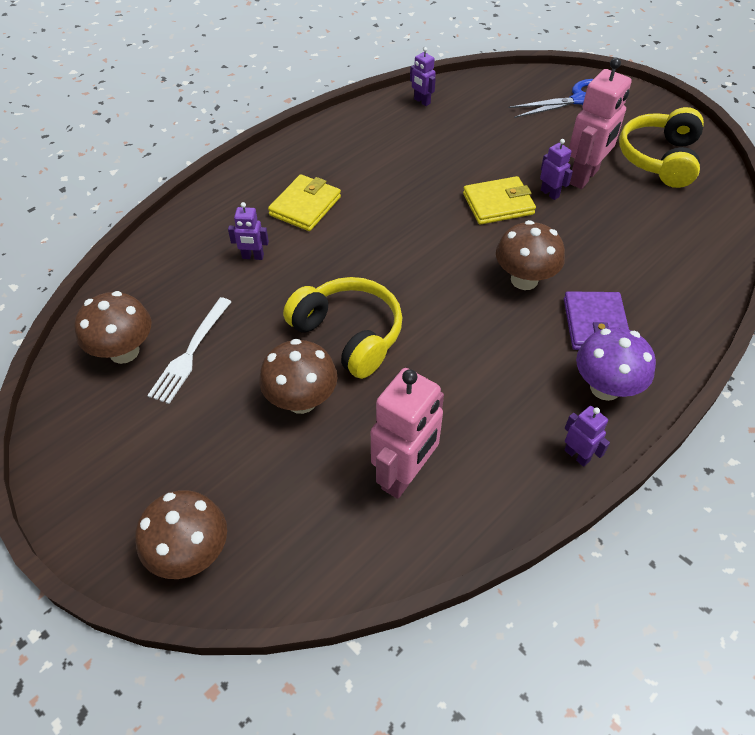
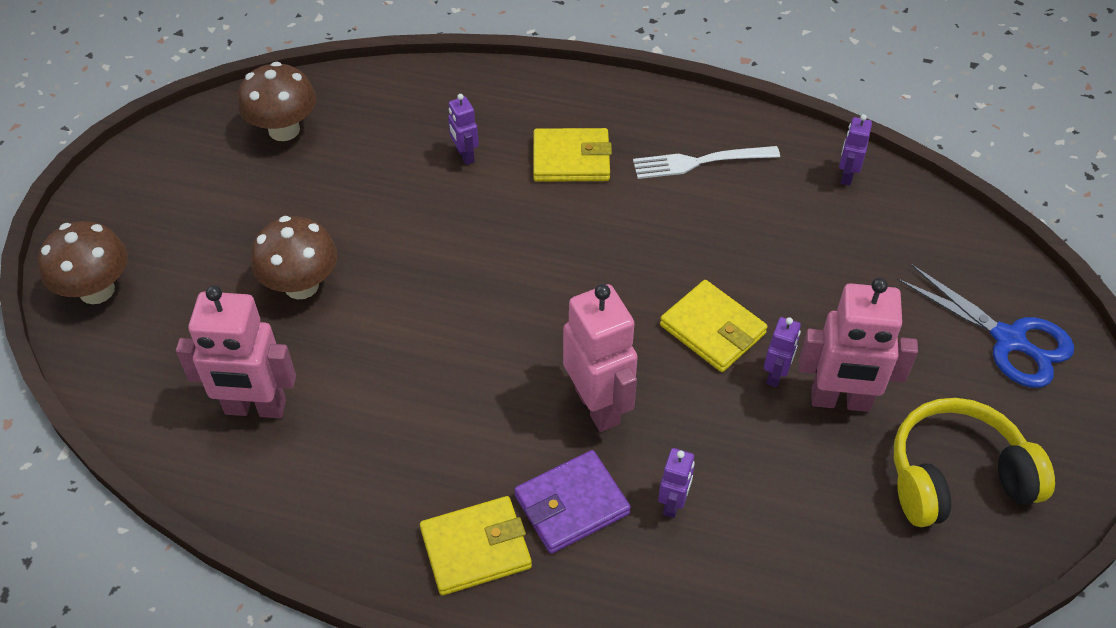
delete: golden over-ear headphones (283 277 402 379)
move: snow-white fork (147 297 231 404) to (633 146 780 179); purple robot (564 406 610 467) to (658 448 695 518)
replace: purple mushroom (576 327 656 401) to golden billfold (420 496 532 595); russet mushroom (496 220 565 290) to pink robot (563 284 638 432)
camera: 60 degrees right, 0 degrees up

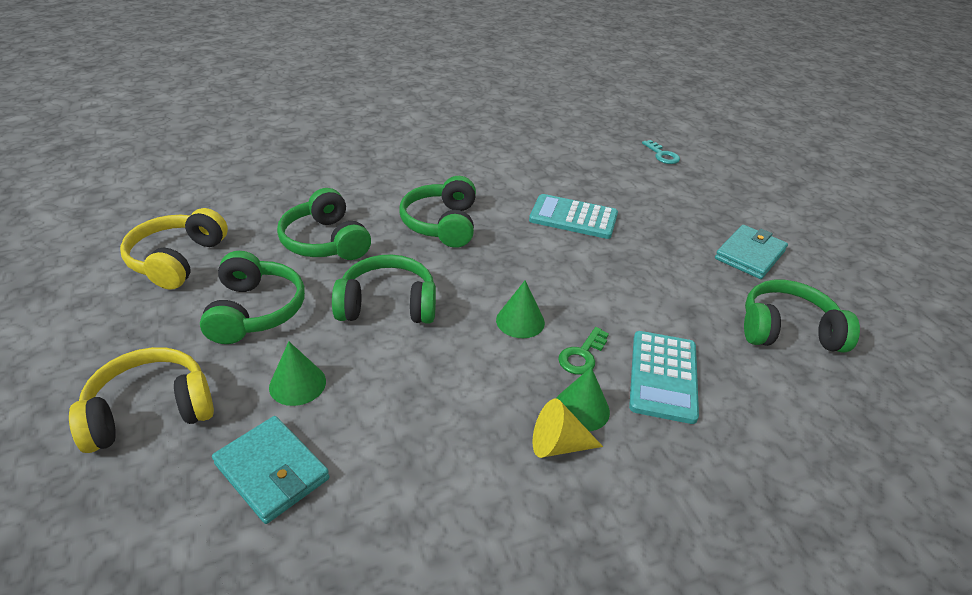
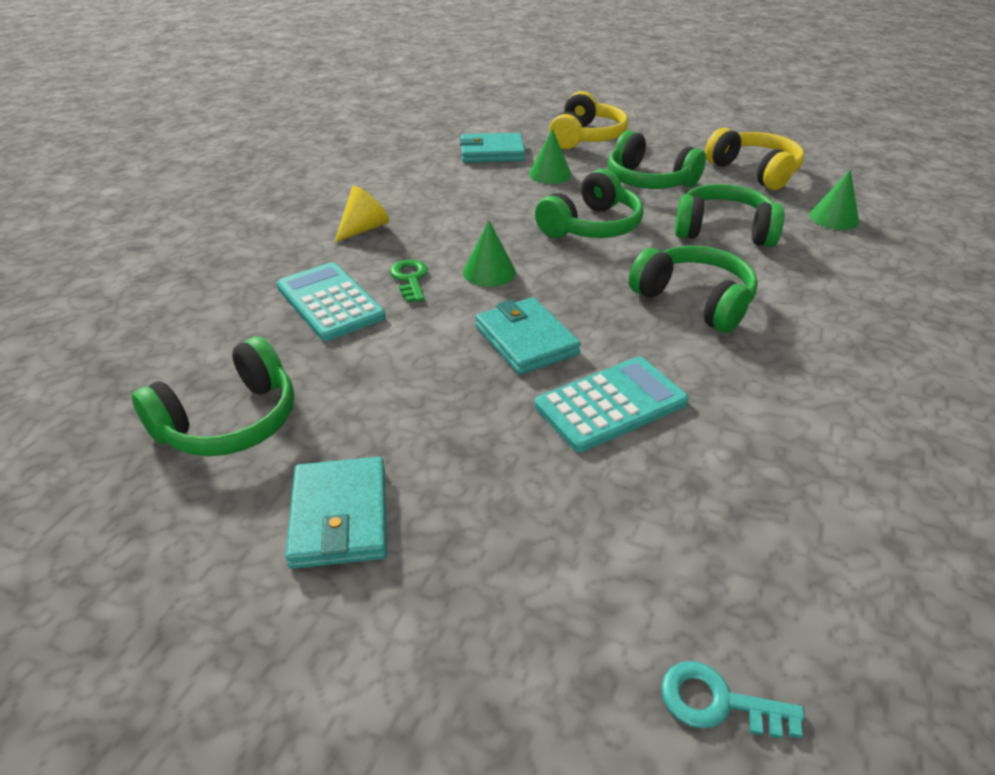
insert: turquoise billfold (475 297 581 375)
move: green cone shape (556 367 610 431) to (809 169 859 230)
camera: 135 degrees right, 0 degrees up

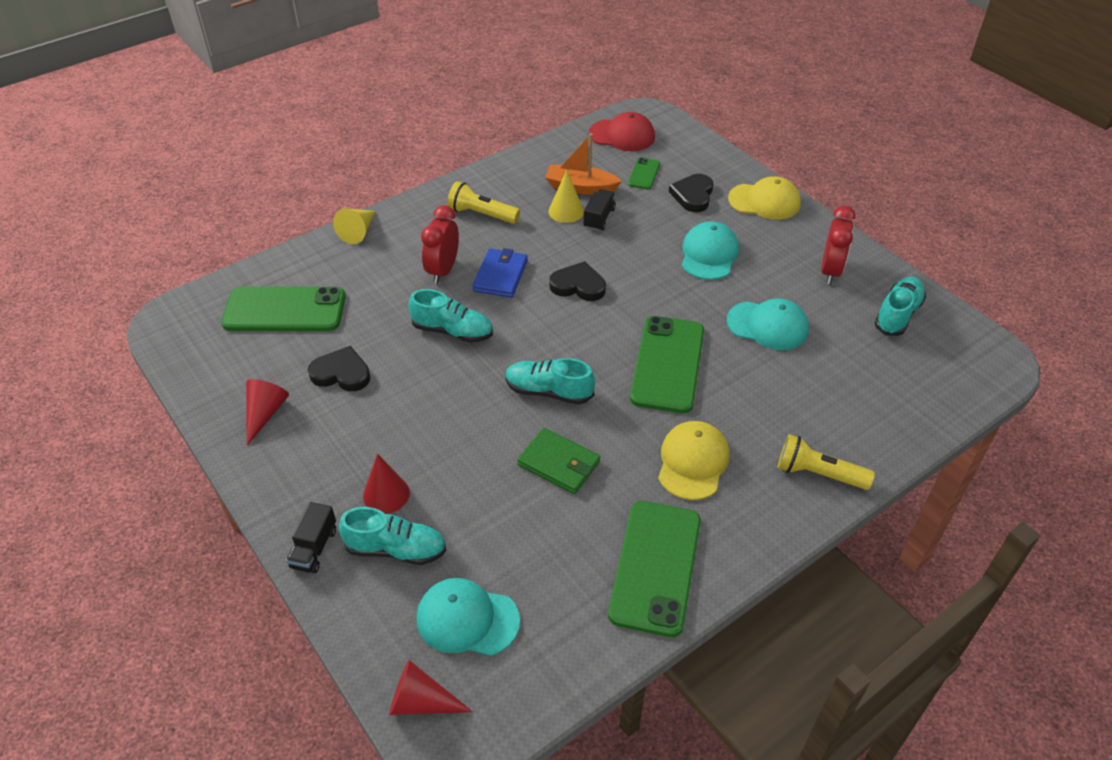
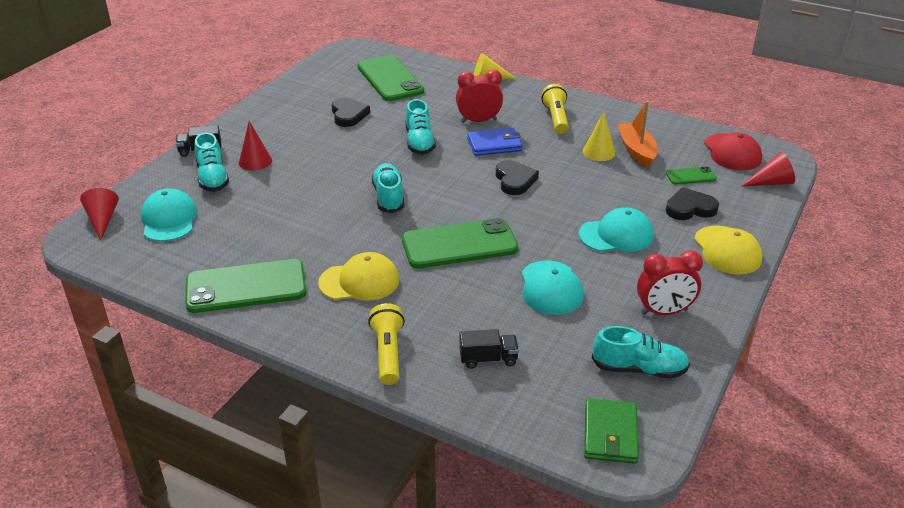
move: black toy truck (584 189 616 231) to (459 329 519 369); green billfold (517 428 600 494) to (584 398 639 464); scarlet cone shape (246 379 289 446) to (741 152 795 187)
camera: 65 degrees right, 10 degrees down

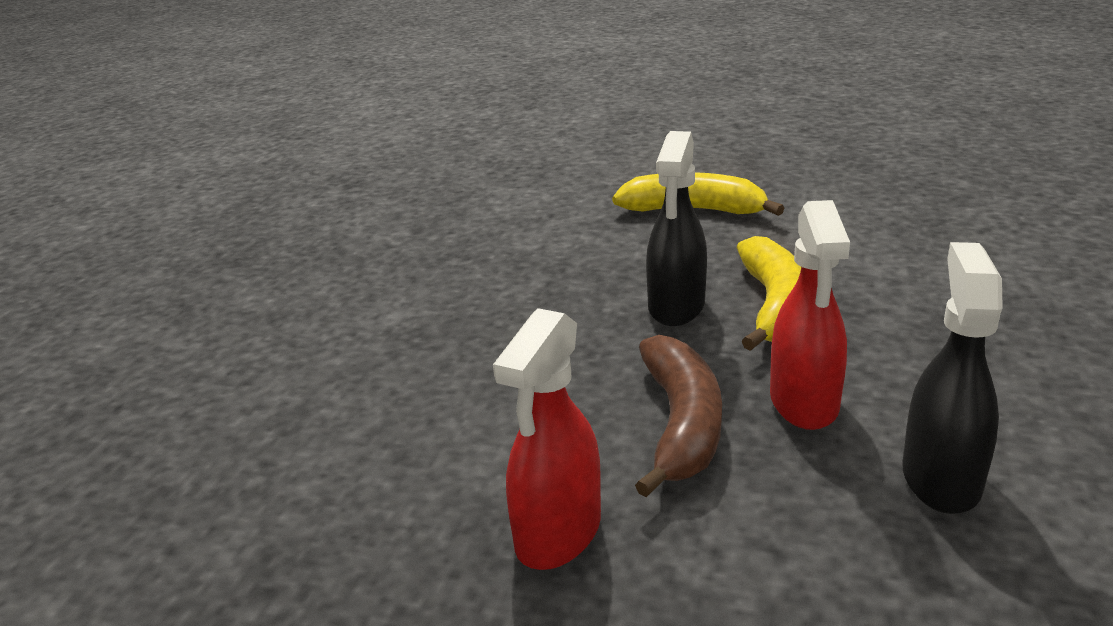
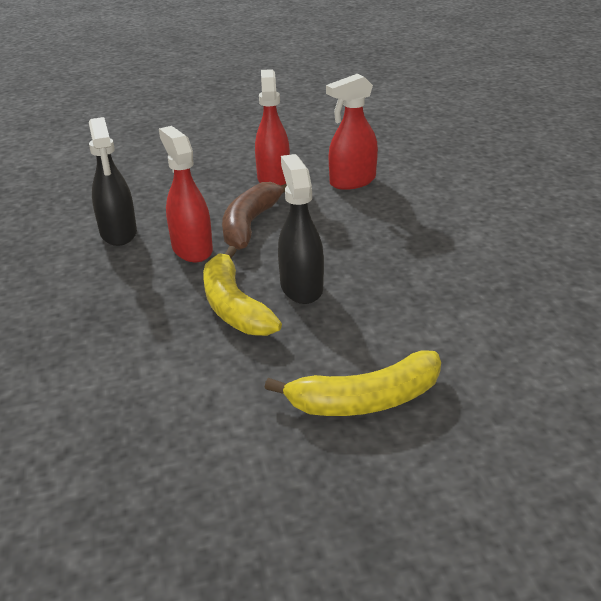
insert: scarlet spray bottle (326 74 378 190)
rotate: russet banana (635 335 722 497) = (222 182 287 250) 45 degrees clockwise
camera: 150 degrees right, 5 degrees up

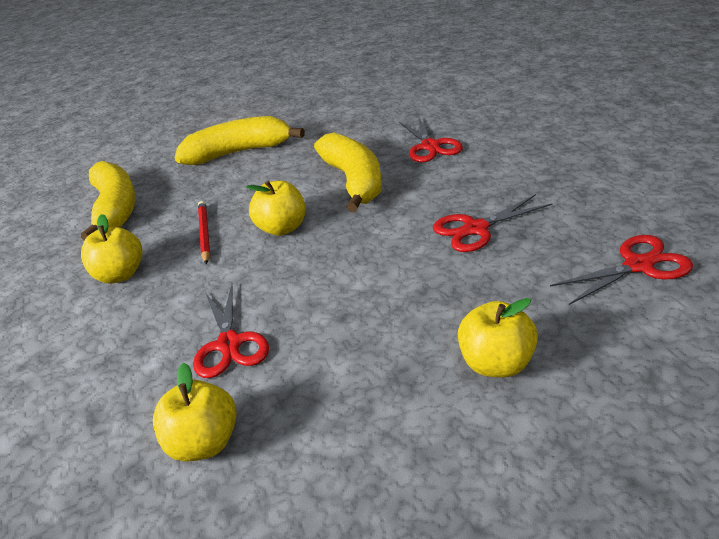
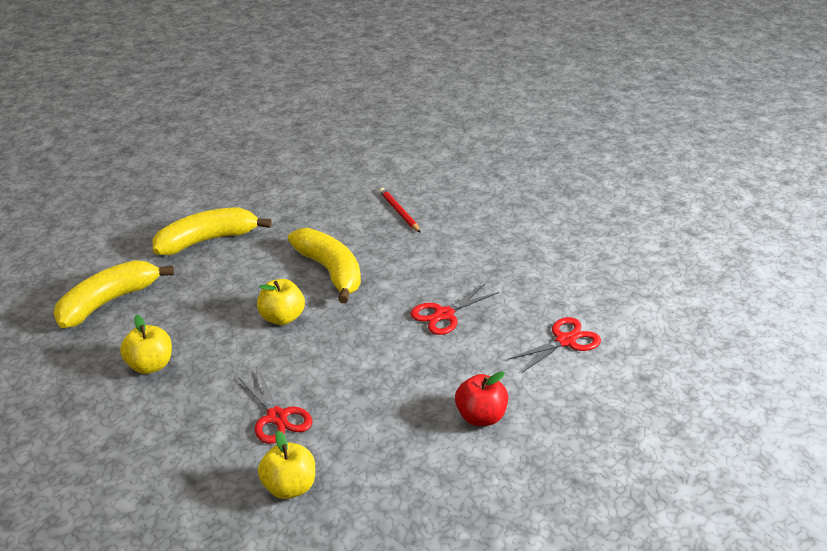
delete: scarlet shears (399 116 463 162)
move: scarlet pencil (198 201 210 265) to (379 188 421 233)
recolor: golden toy apple (458 298 538 378) to scarlet toy apple (455 372 508 426)
rotate: golden banana (81 161 136 241) = (54 260 174 328) 105 degrees counterclockwise
camera: 20 degrees left, 0 degrees up

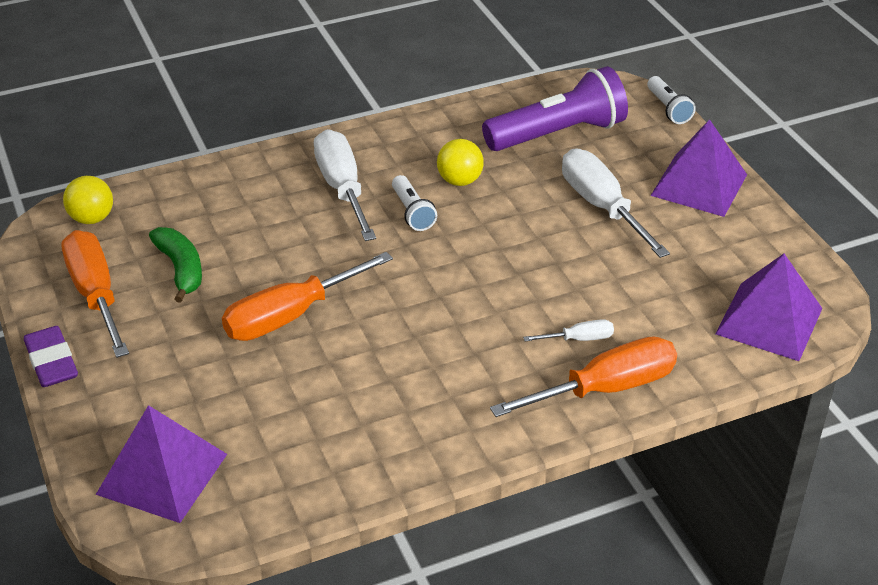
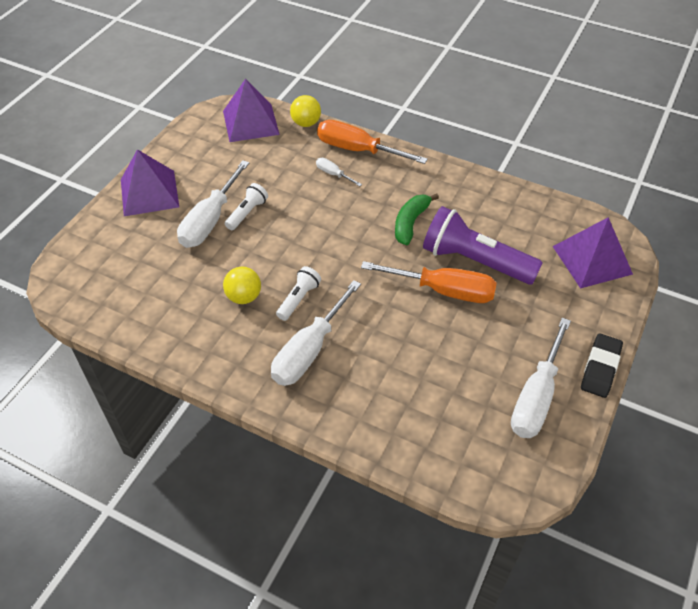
move: snow-white pocket torch (647 76 696 124) to (225 183 268 230); golden play ball (63 176 113 224) to (290 95 321 127); green banana (149 227 202 303) to (395 194 439 245); purple pocket torch (482 66 628 151) to (423 206 543 285)
recolor: bright orange flat screwdriver (61 230 129 358) to snow-white flat screwdriver (511 318 571 438); purple eraser (24 326 78 387) to black eraser (581 333 623 398)
camera: 130 degrees left, 10 degrees up

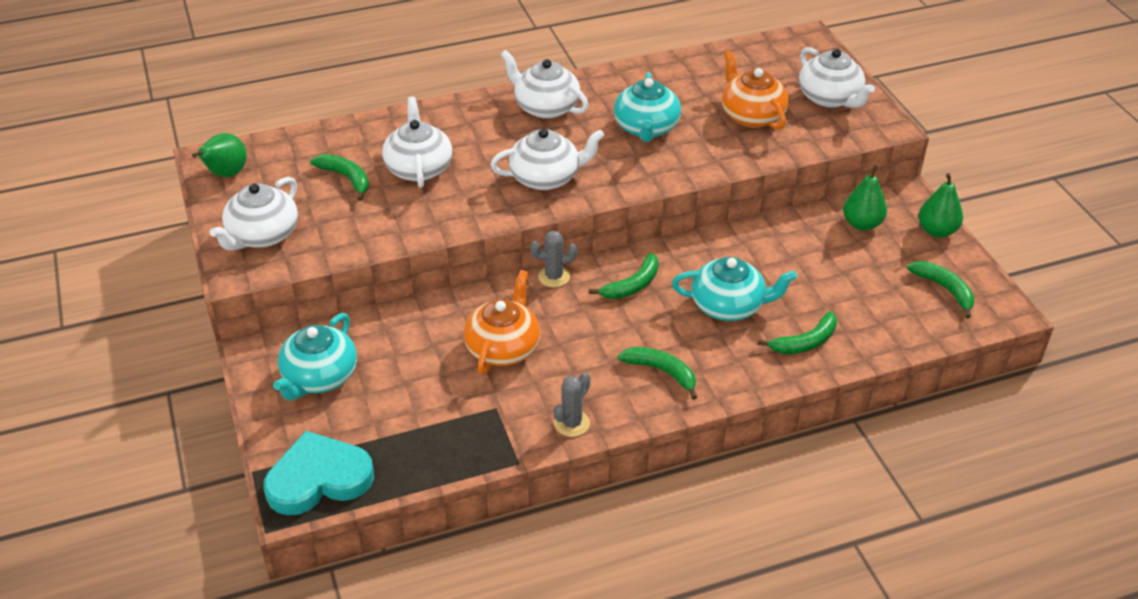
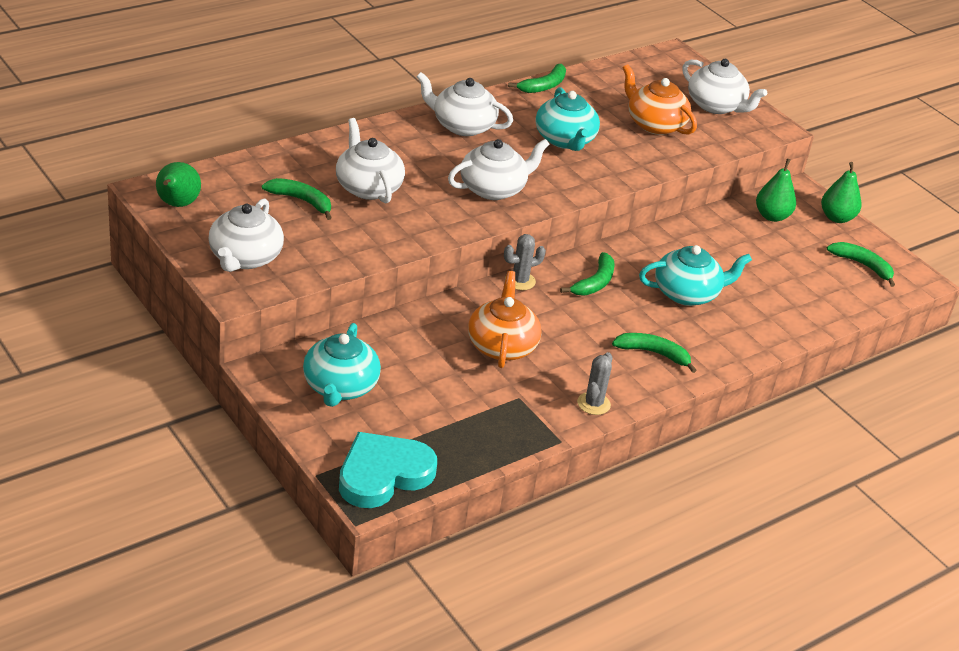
move: green banana (757 311 837 354) to (508 64 566 93)
camera: 20 degrees left, 5 degrees down

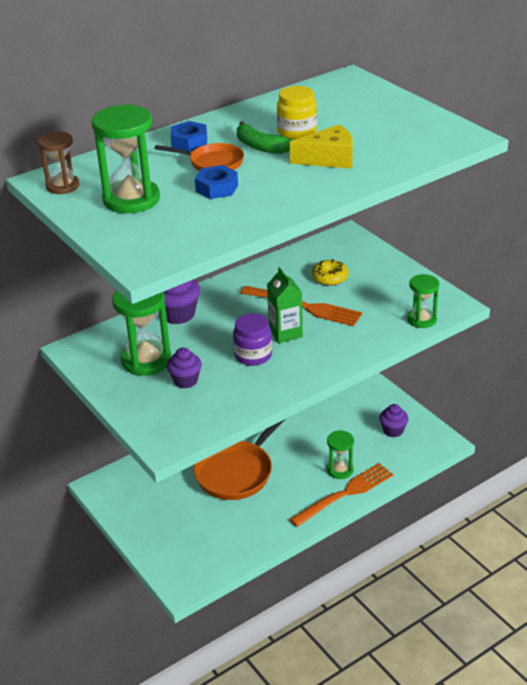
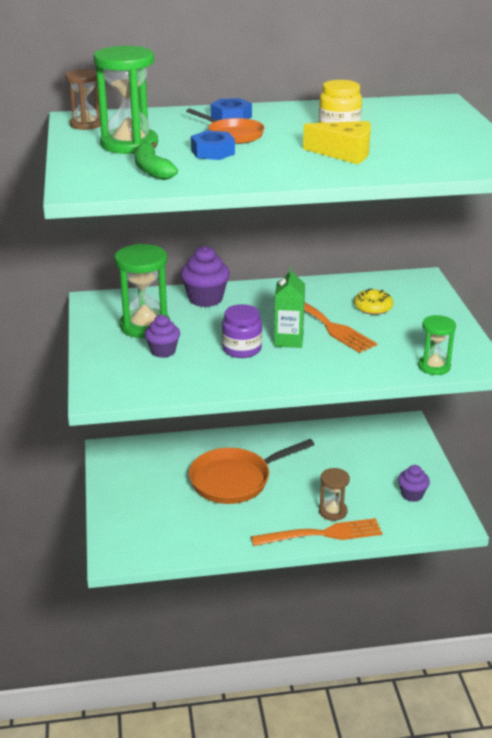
move: green banana (237 121 292 154) to (135 142 178 180)
recolor: green hourglass (327 430 354 479) to russet hourglass (319 468 350 521)
camera: 25 degrees right, 5 degrees down

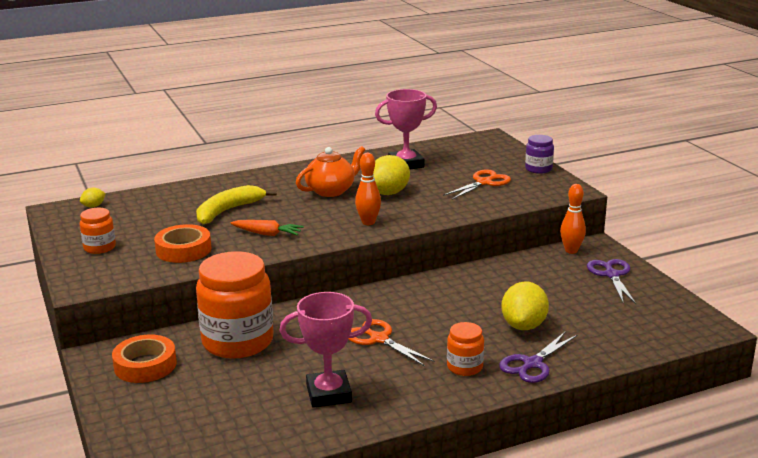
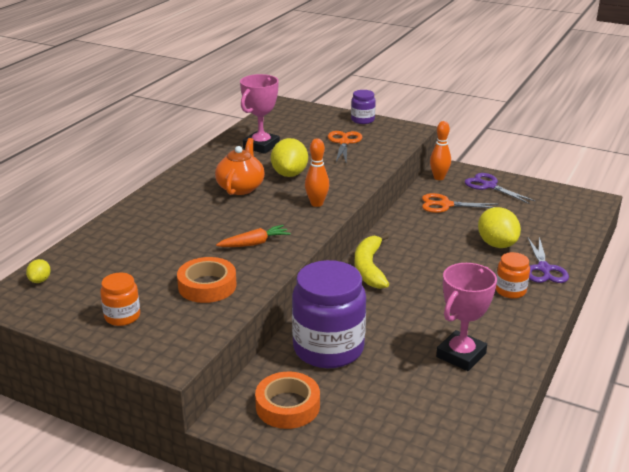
move: golden banana (196 185 277 224) to (354 233 389 289); bright orange shears (348 319 435 366) to (422 193 499 213)
recolor: bright orange jam jar (196 251 273 359) to purple jam jar (292 260 366 368)
camera: 40 degrees left, 5 degrees up

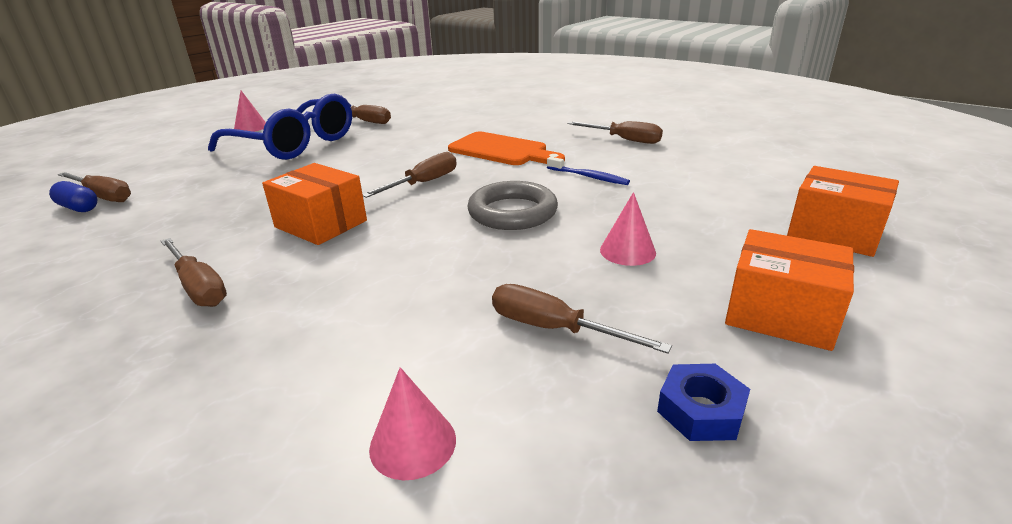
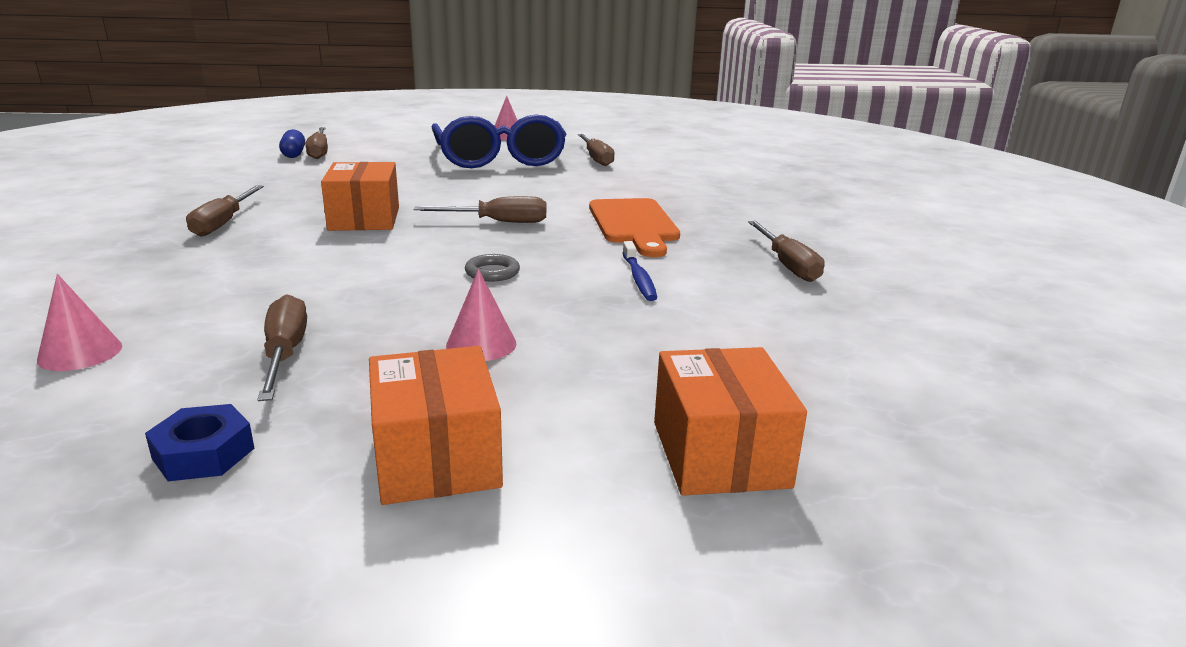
resize: ash-grey hoop (467 181 558 230) = (465 254 520 281) x0.51
camera: 45 degrees right, 5 degrees down

